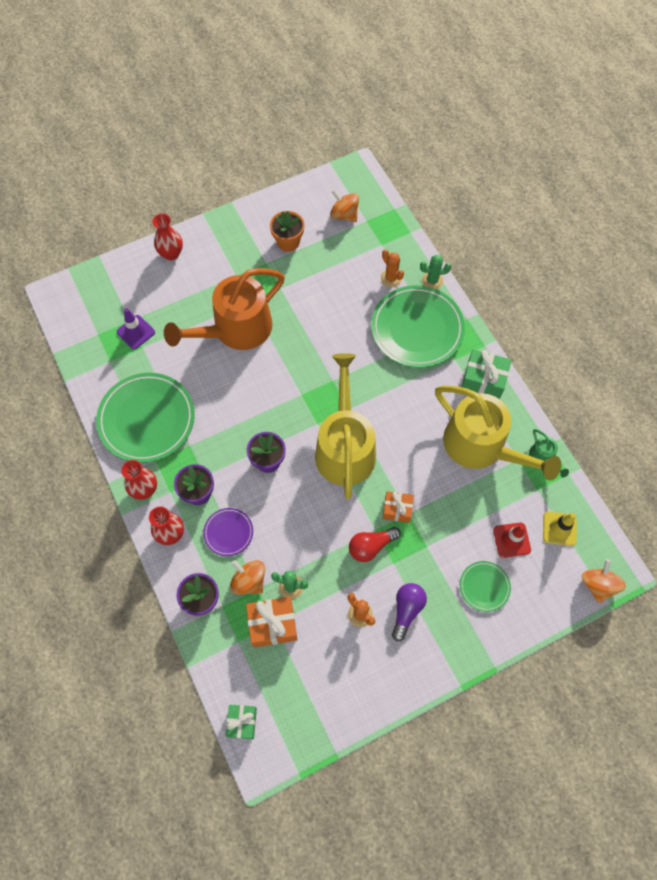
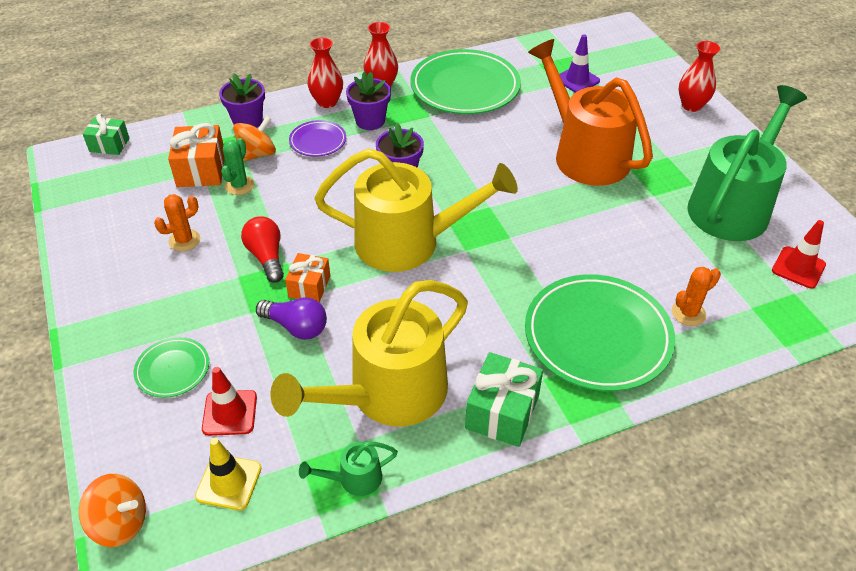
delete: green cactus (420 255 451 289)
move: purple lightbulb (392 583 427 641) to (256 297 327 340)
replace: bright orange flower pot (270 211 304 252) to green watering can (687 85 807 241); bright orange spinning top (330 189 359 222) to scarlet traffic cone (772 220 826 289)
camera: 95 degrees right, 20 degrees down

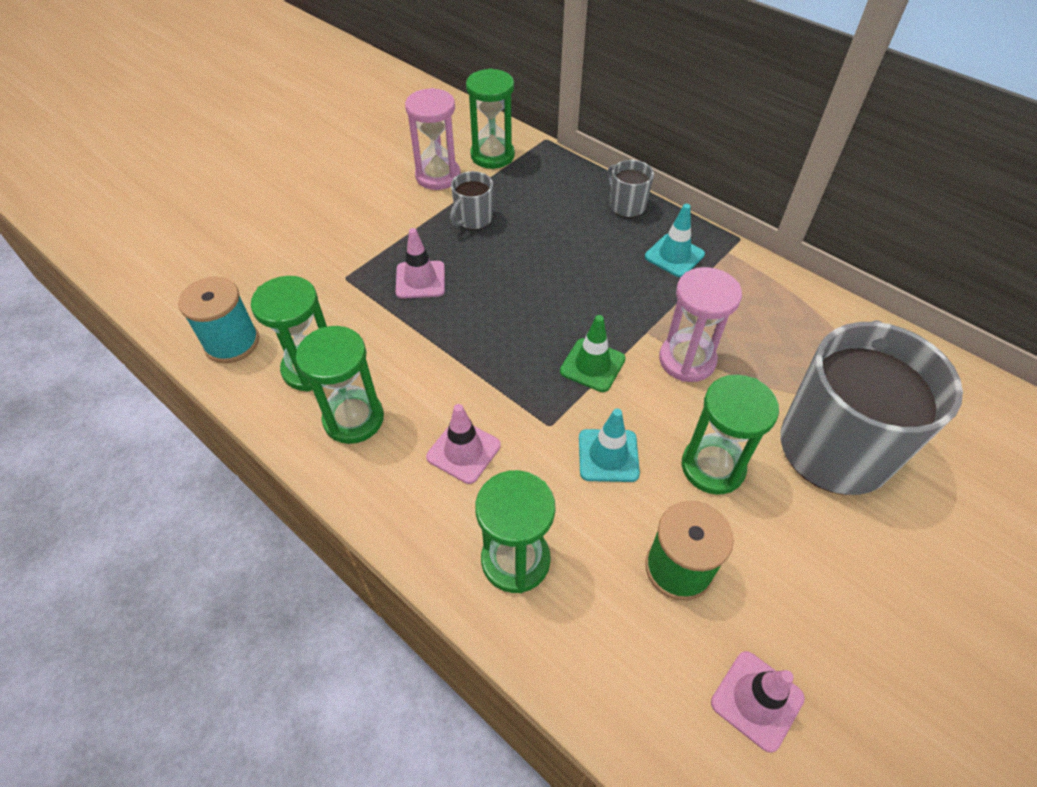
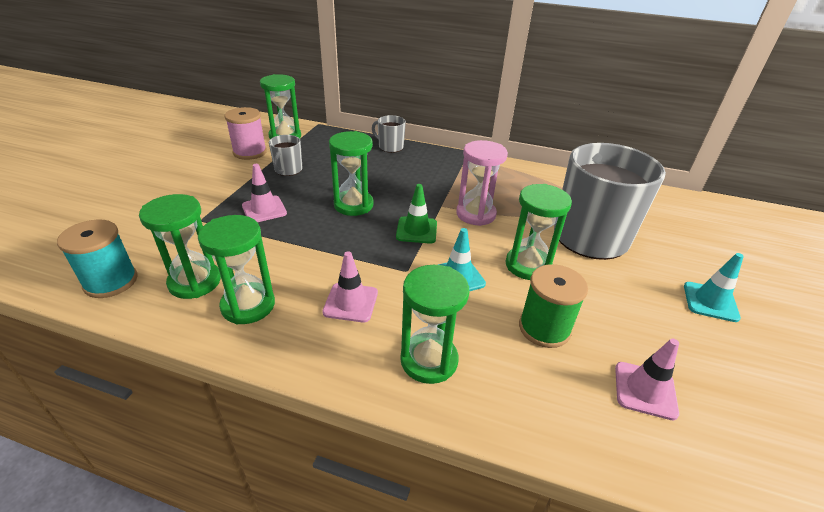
insert: green hourglass (329 131 374 216)
move: turquoise traffic cone (645 204 705 277) to (684 253 744 322)
replace: pink hourglass (405 88 461 190) to pink spool (224 107 267 160)
camera: 25 degrees left, 15 degrees down

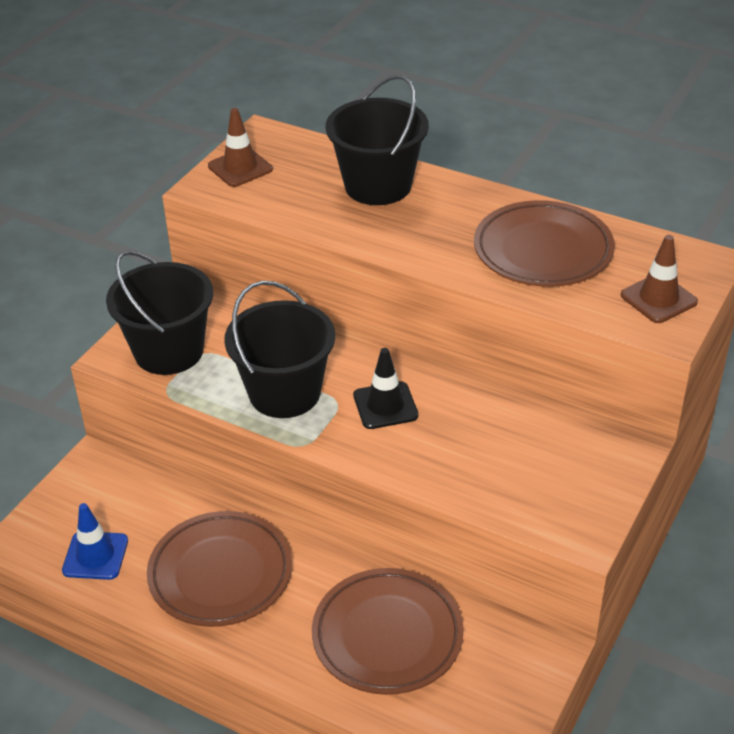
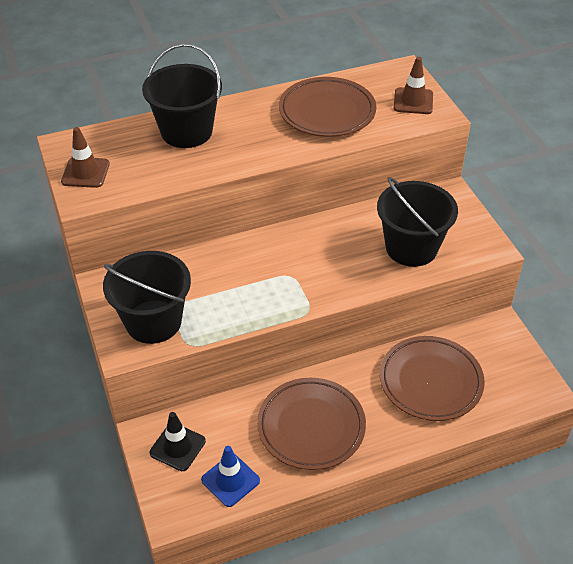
move: black traffic cone (353 348 418 429) to (150 412 206 471); black sand bucket (224 281 335 418) to (377 177 458 267)
camera: 50 degrees left, 5 degrees up

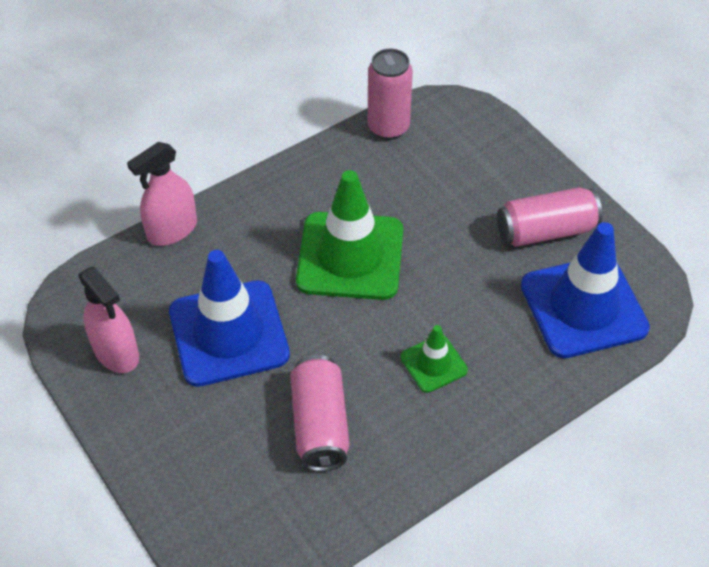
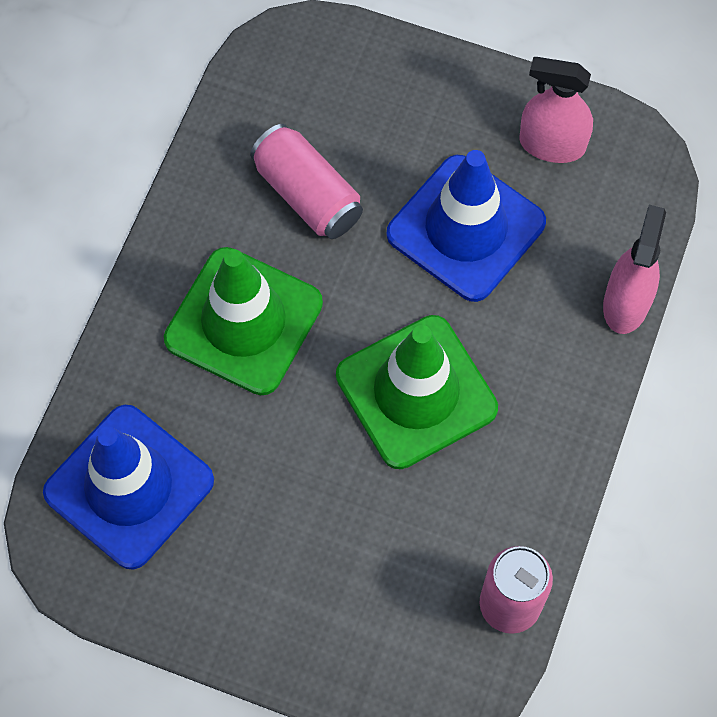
delete: pink tin (497 187 602 247)
resize: green traffic cone (400 325 468 393) = (164 247 323 395) x2.03
camera: 145 degrees right, 15 degrees up

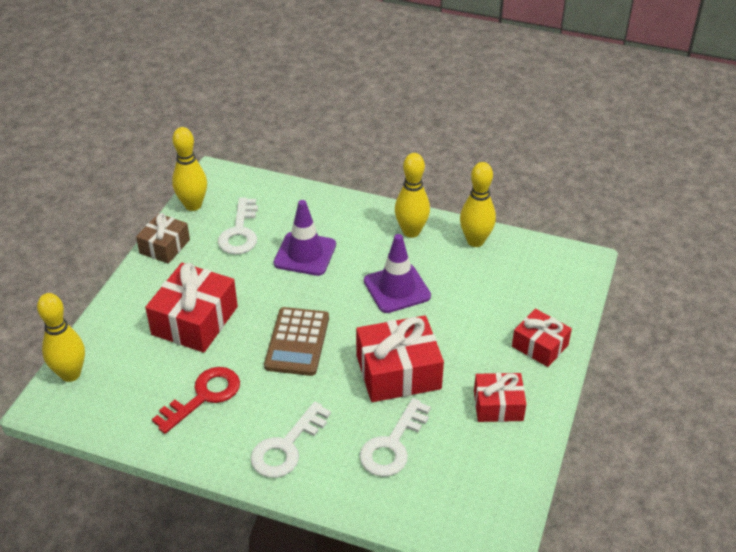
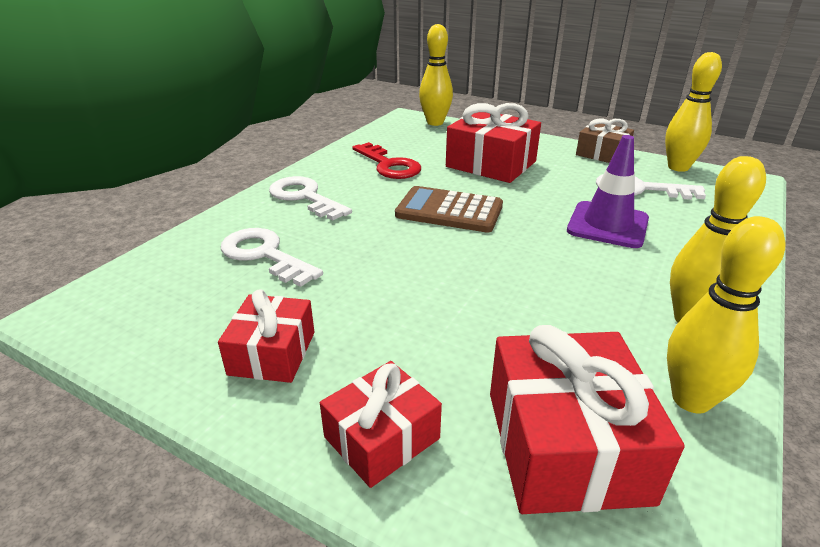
delete: purple traffic cone (364 234 431 313)
move: scarlet gift (356 315 444 402) to (490 325 685 514)
camera: 100 degrees right, 10 degrees down

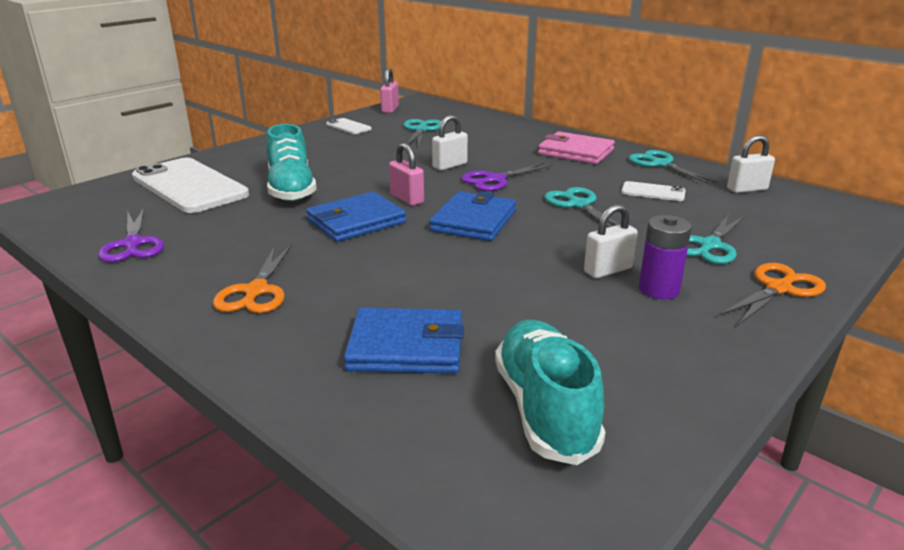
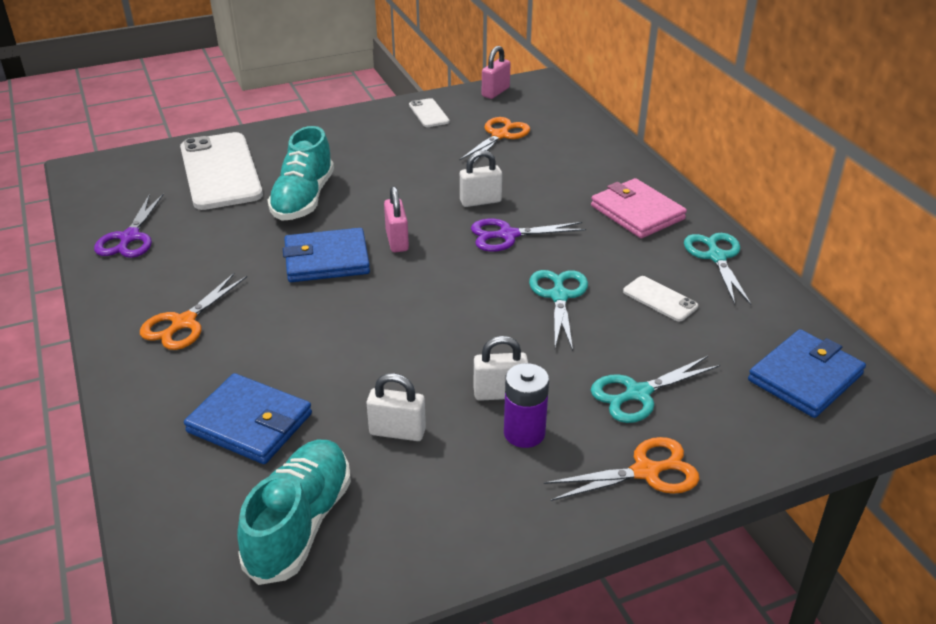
move: snow-white padlock (727 135 775 193) to (367 373 426 441); cobalt billfold (429 191 516 241) to (748 329 866 418)
recolor: turquoise shears (404 119 441 148) to bright orange shears (459 117 530 163)
camera: 25 degrees right, 10 degrees up

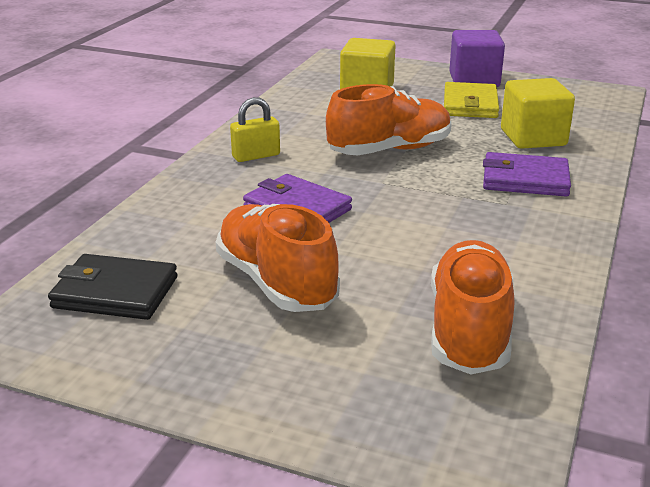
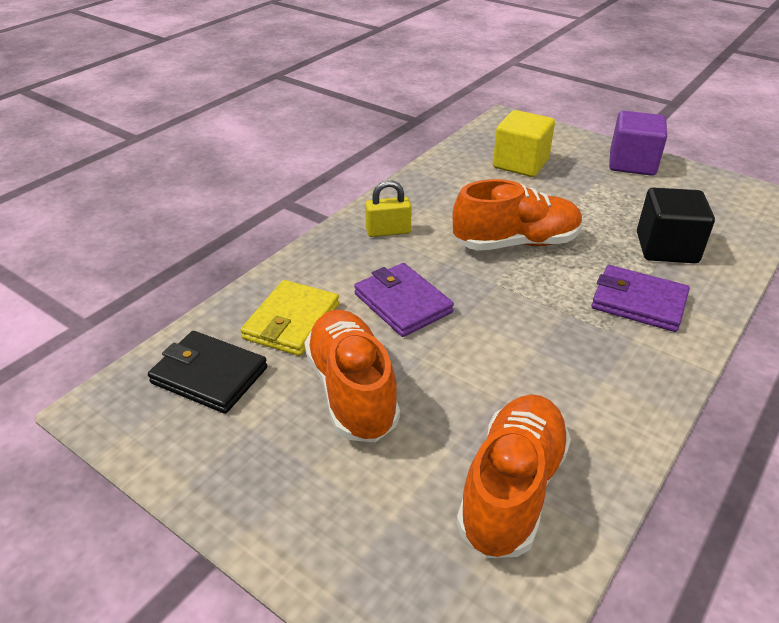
move: golden billfold (444 82 499 118) to (241 280 339 356)
recolor: golden block (501 78 575 149) to black block (637 188 715 263)
camera: 15 degrees right, 10 degrees up

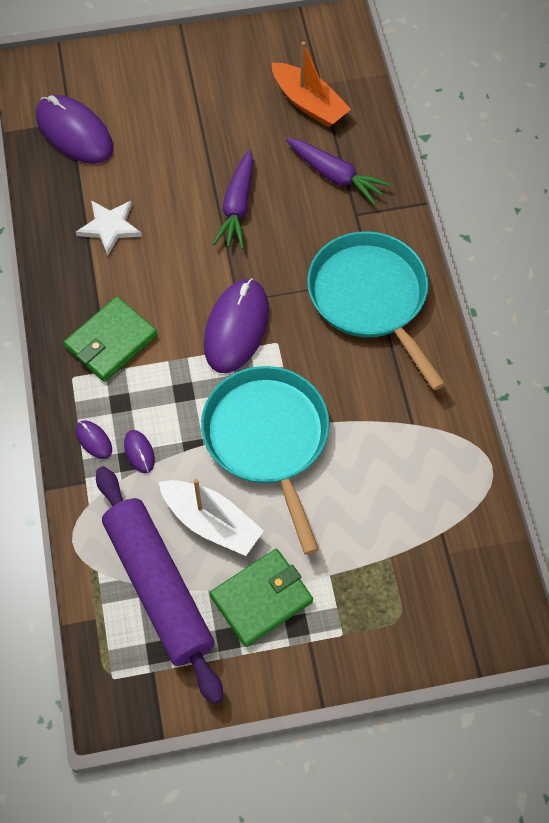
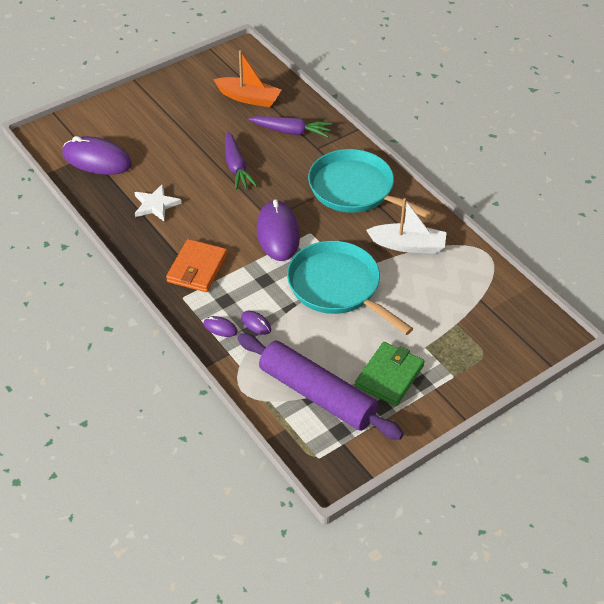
move: snow-white boat (159 479 264 556) to (366 198 447 254)
recolor: green billfold (64 296 158 382) to bright orange billfold (166 239 227 292)
camera: 25 degrees left, 15 degrees down

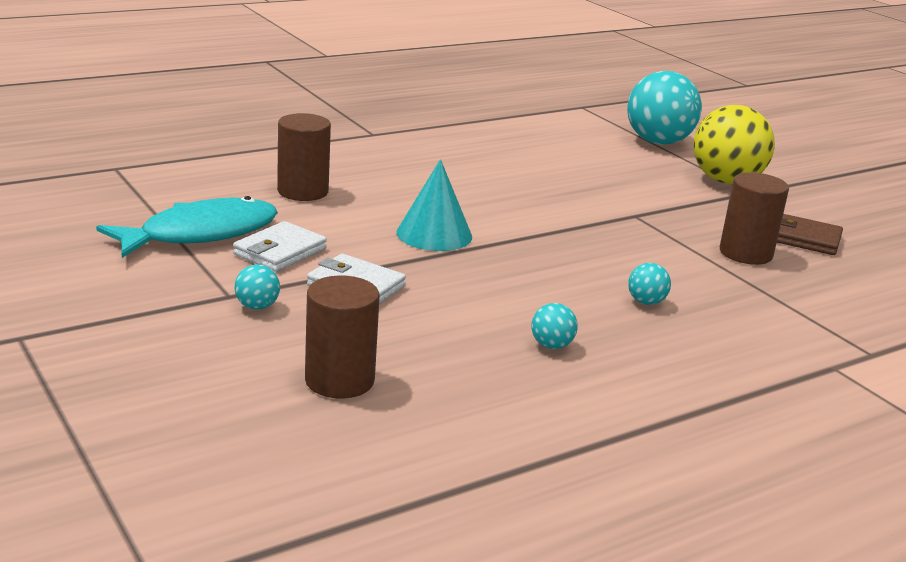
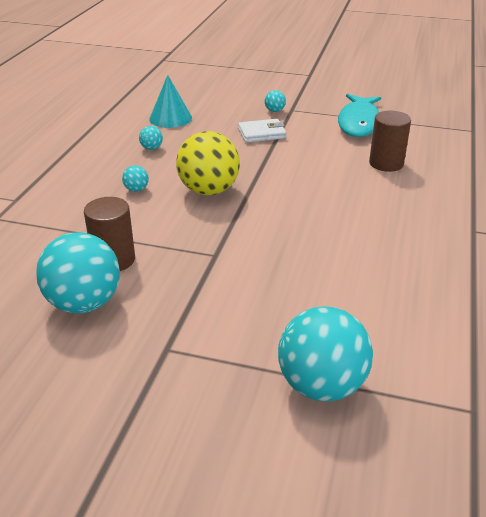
delete: snow-white billfold (233 221 327 272); russet cylinder shape (305 275 380 398)
move: turquoise cone shape (396 159 472 251) to (149 75 192 128); golden play ball (693 105 775 184) to (176 131 240 195)
replace: russet billfold (777 214 843 255) to turquoise play ball (36 232 120 314)
camera: 140 degrees right, 10 degrees up

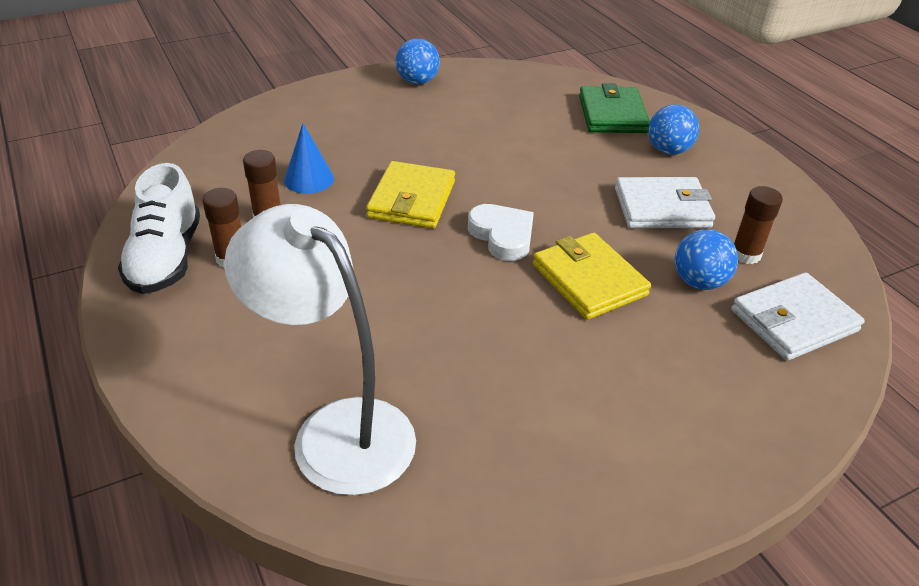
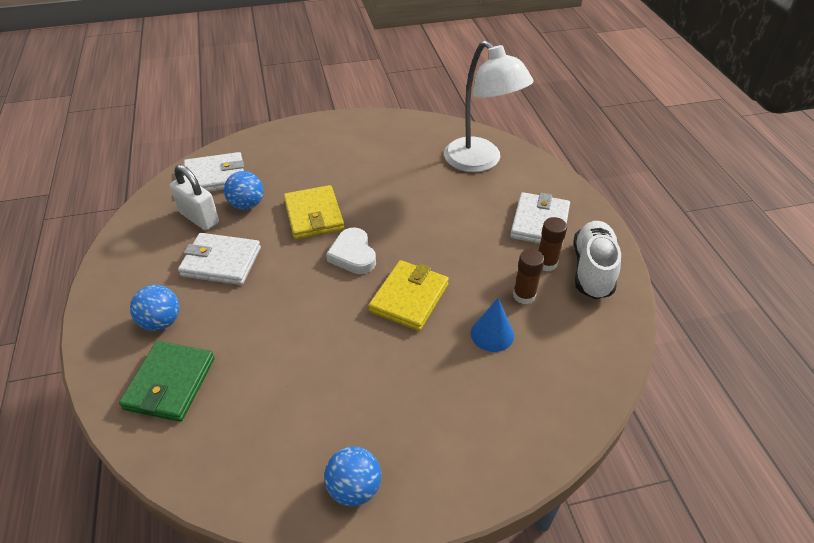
insert: snow-white billfold (510 192 570 246)
replace: russet glue (734 186 783 264) to snow-white padlock (170 165 219 230)
camera: 165 degrees left, 5 degrees up

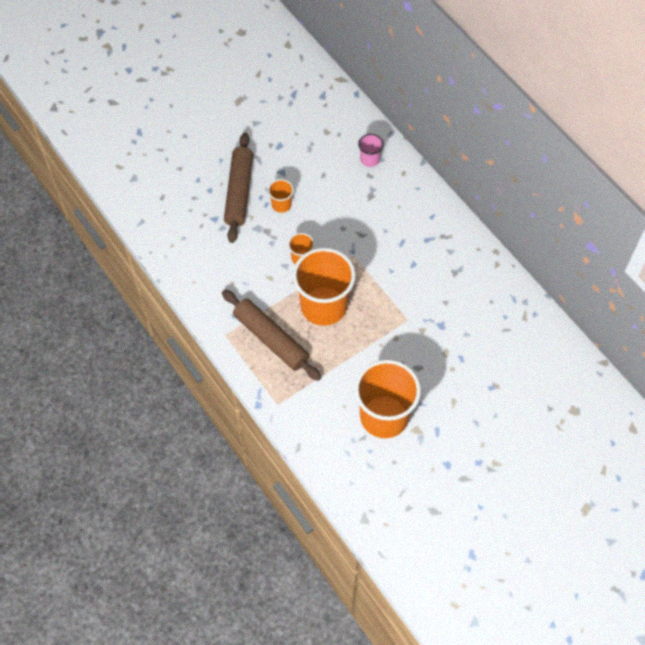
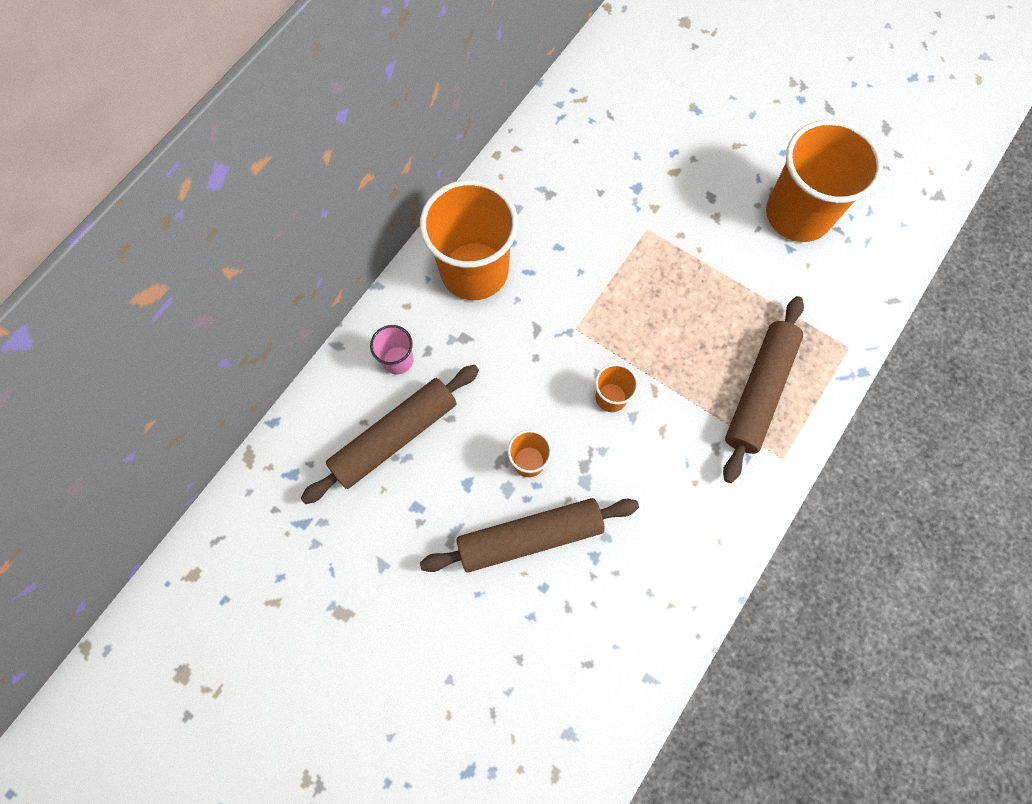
insert: russet pastry roller (301 365 479 504)
move: bright orange tumbler (293 248 356 326) to (420 180 518 300)
camera: 110 degrees left, 10 degrees up

